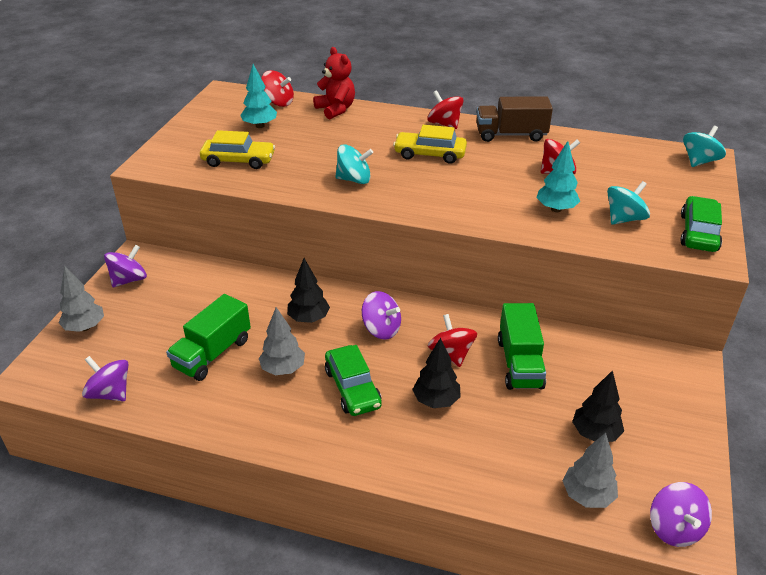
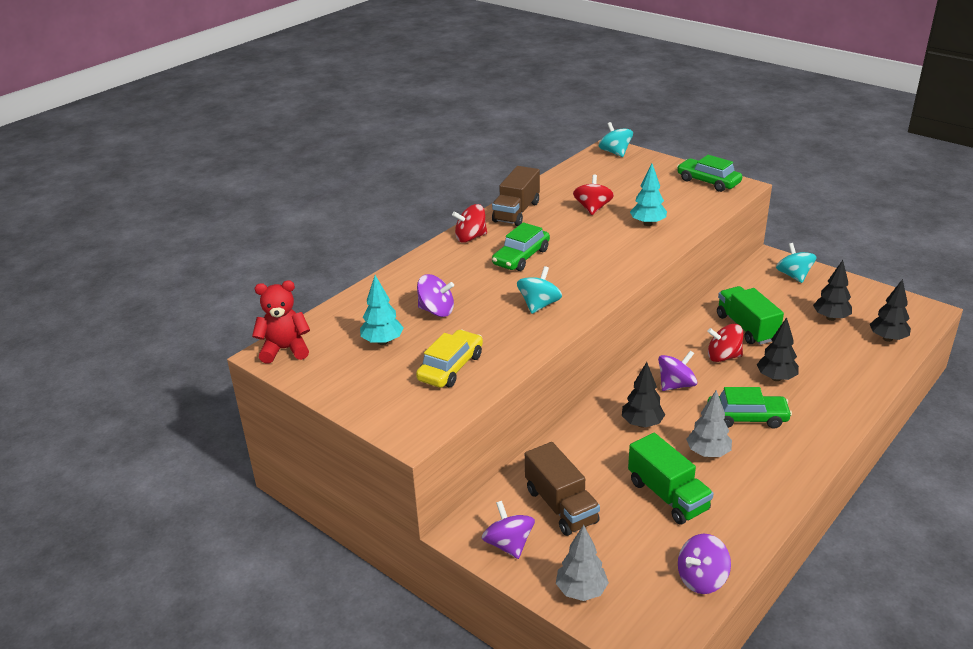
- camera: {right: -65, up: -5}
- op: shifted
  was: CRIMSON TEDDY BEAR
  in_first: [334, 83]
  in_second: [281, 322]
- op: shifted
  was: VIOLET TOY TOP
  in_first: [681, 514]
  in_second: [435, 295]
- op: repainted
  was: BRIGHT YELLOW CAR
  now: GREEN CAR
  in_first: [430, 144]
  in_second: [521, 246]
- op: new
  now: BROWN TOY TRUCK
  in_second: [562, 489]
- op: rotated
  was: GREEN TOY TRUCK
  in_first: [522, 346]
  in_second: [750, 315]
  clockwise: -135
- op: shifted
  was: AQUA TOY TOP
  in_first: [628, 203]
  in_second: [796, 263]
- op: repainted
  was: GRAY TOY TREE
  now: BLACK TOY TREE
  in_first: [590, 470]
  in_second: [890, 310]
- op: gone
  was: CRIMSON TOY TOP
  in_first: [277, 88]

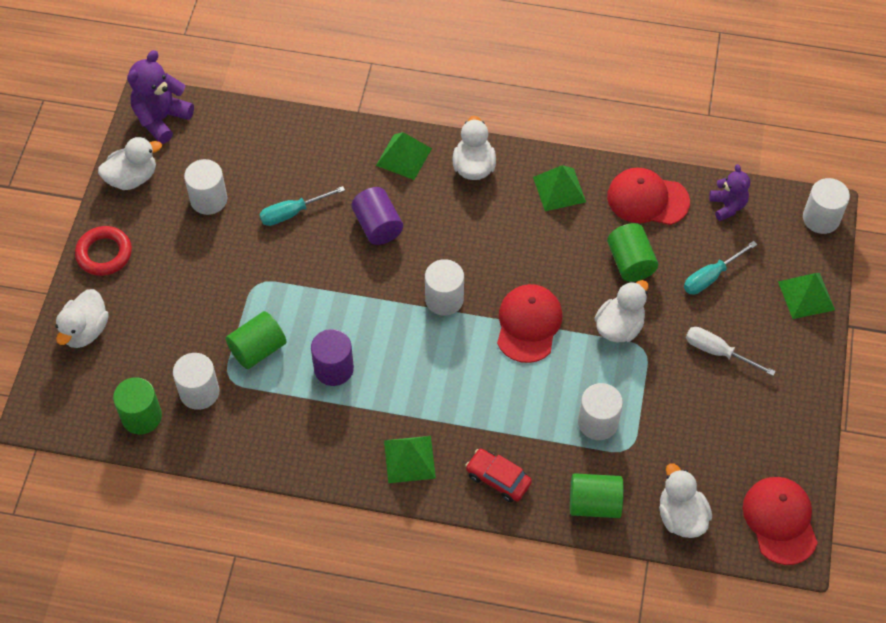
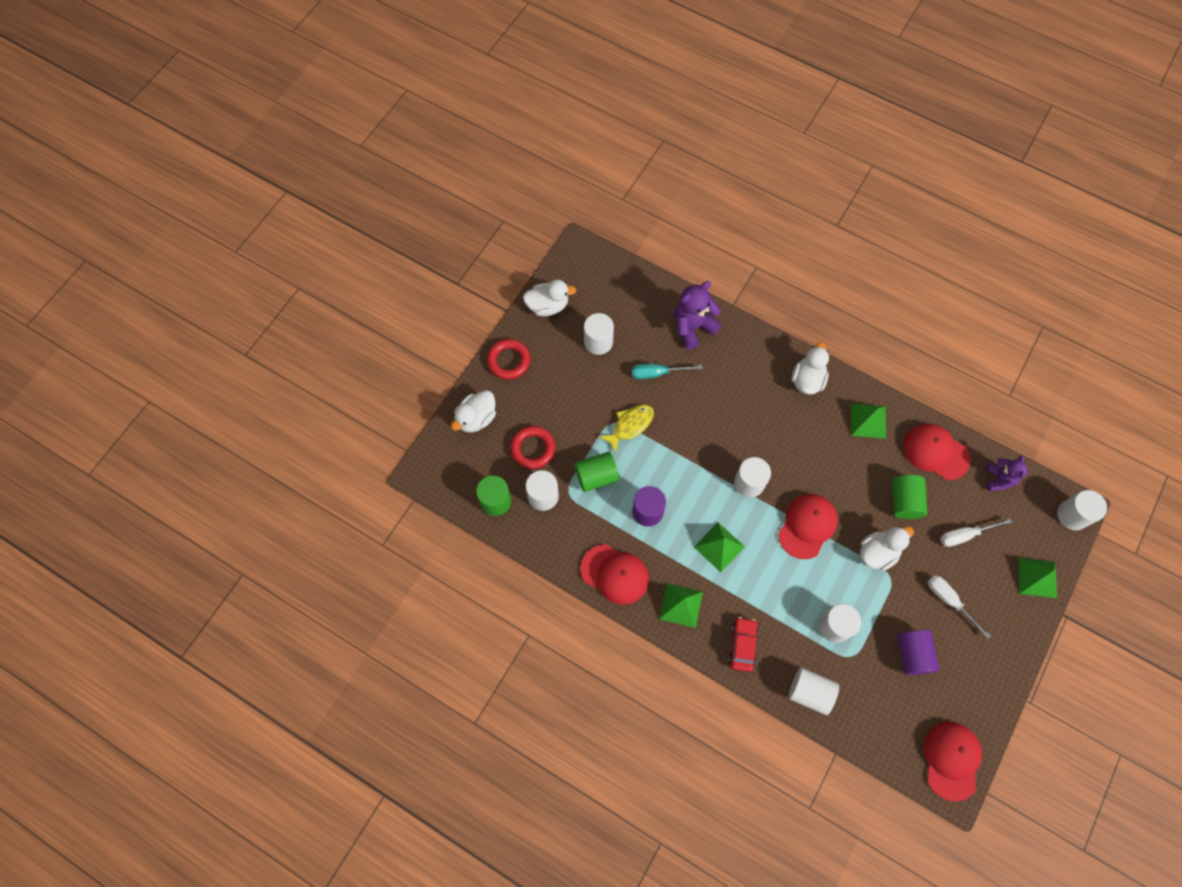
- camera: {right: 20, up: 10}
- op: new
  now: CRIMSON RING
  in_second: [533, 447]
- op: new
  now: CRIMSON BASEBALL CAP
  in_second: [615, 574]
- op: new
  now: BRIGHT YELLOW FISH FIGURE
  in_second: [626, 429]
- op: shifted
  was: VIOLET TEDDY BEAR
  in_first: [160, 97]
  in_second: [698, 315]
- op: shifted
  was: GREEN PYRAMID SHAPE
  in_first: [404, 156]
  in_second: [719, 547]
- op: rotated
  was: CRIMSON CAR
  in_first: [498, 475]
  in_second: [743, 644]
  clockwise: 45
- op: repainted
  was: GREEN CYLINDER SHAPE
  now: SNOW-WHITE CYLINDER SHAPE
  in_first: [596, 495]
  in_second: [814, 691]
- op: shifted
  was: VIOLET CYLINDER SHAPE
  in_first: [377, 216]
  in_second: [918, 652]
- op: repainted
  was: AQUA FLAT SCREWDRIVER
  now: SNOW-WHITE FLAT SCREWDRIVER
  in_first: [720, 268]
  in_second: [976, 532]
- op: gone
  was: SNOW-WHITE DUCK
  in_first: [685, 500]

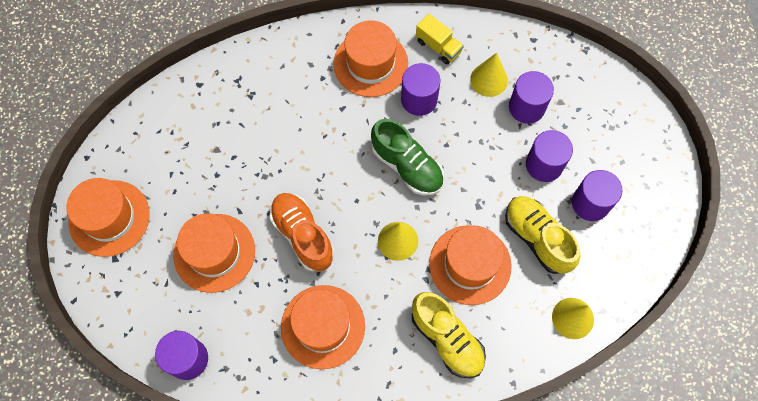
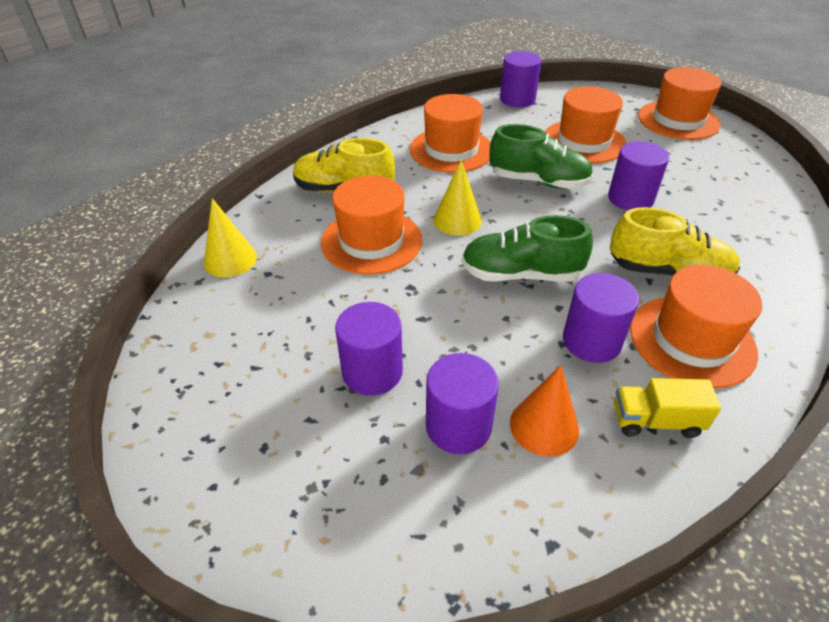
- camera: {right: 140, up: -25}
- op: repainted
  was: ORANGE-COLOURED LACE-UP SHOE
  now: GREEN LACE-UP SHOE
  in_first: [301, 232]
  in_second: [541, 156]
- op: repainted
  was: BRIGHT YELLOW CONE
  now: ORANGE-COLOURED CONE
  in_first: [489, 75]
  in_second: [544, 411]
- op: shifted
  was: VIOLET CYLINDER SHAPE
  in_first: [597, 195]
  in_second: [638, 175]
- op: shifted
  was: BRIGHT YELLOW LACE-UP SHOE
  in_first: [542, 235]
  in_second: [675, 241]

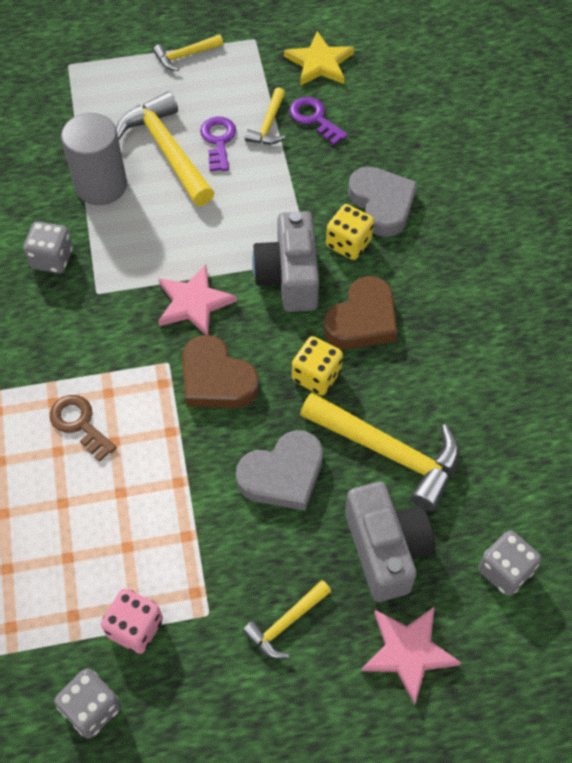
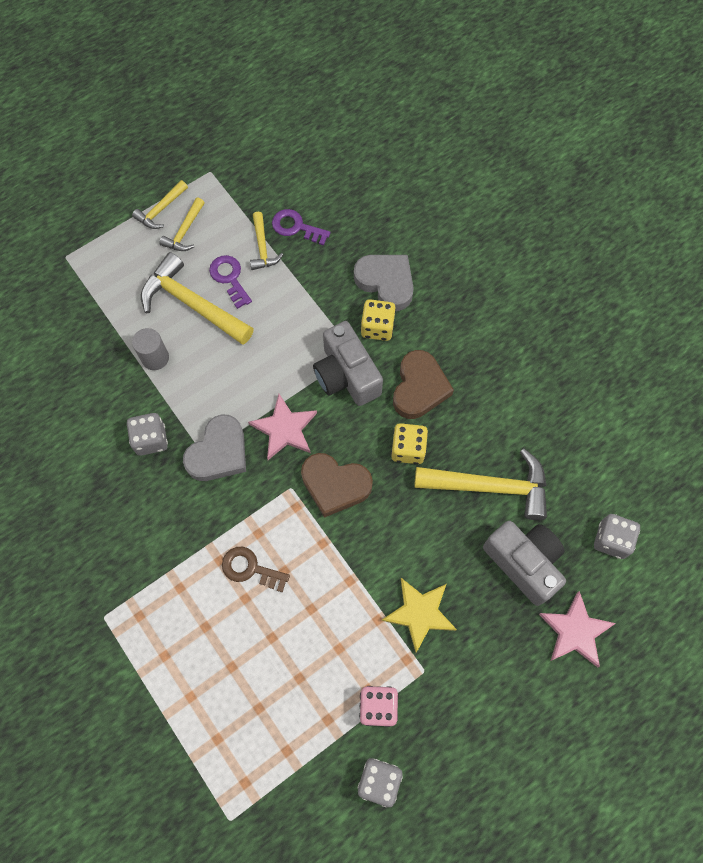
- camera: {right: -25, up: 10}
- op: scaled
  was: GRAY CYLINDER SHAPE
  in_first: [94, 159]
  in_second: [150, 349]
  ratio: 0.6
- op: shifted
  was: BRIGHT YELLOW HAMMER
  in_first: [287, 619]
  in_second: [182, 224]
- op: shifted
  was: GRAY HEART SHAPE
  in_first: [279, 470]
  in_second: [214, 448]
- op: shifted
  was: BRIGHT YELLOW STAR
  in_first: [319, 58]
  in_second: [419, 615]

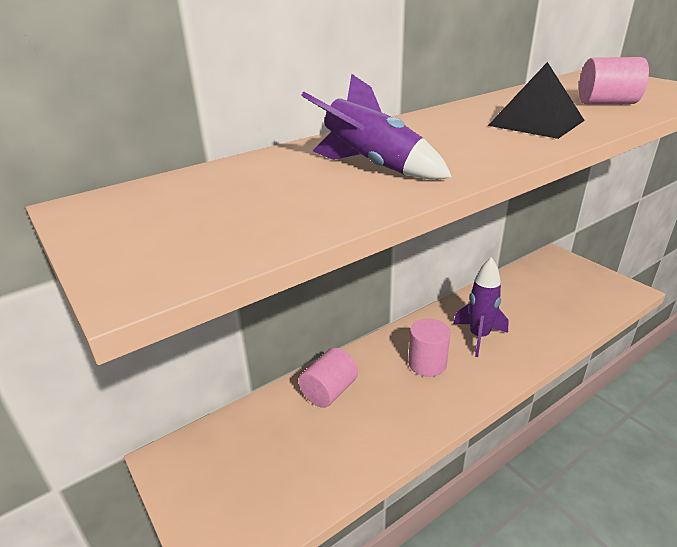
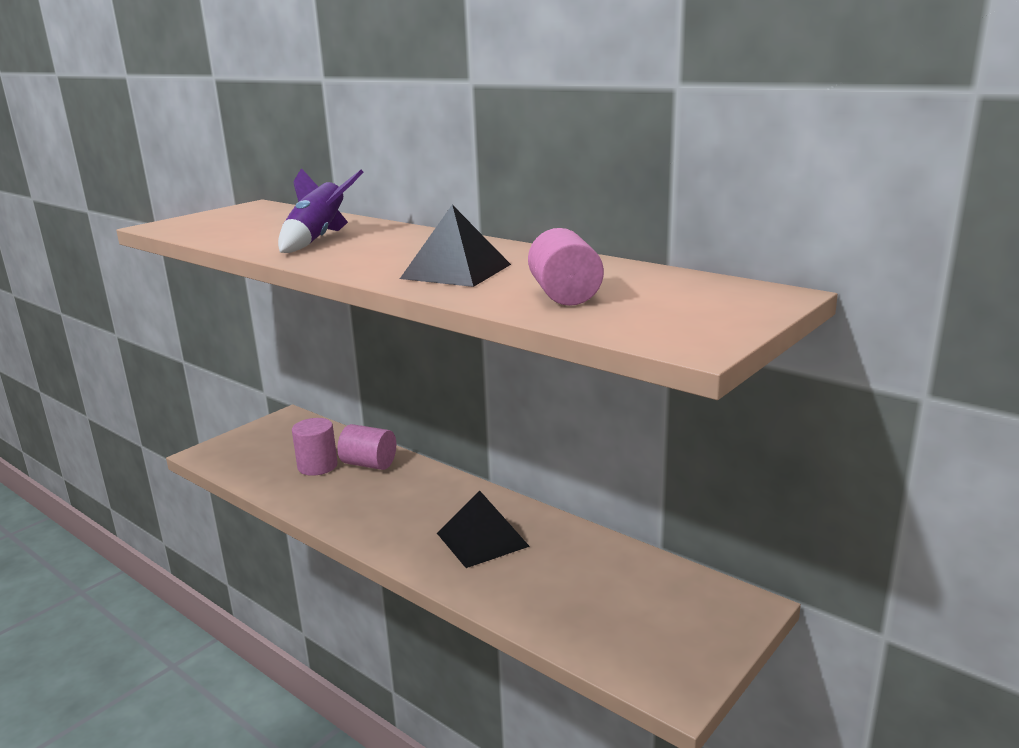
- camera: {right: 75, up: -10}
- op: shifted
  was: PINK CYLINDER SHAPE
  in_first: [429, 348]
  in_second: [315, 447]
- op: swapped
  was: VIOLET TOY ROCKET
  now: BLACK PYRAMID SHAPE
  in_first: [481, 307]
  in_second: [483, 529]

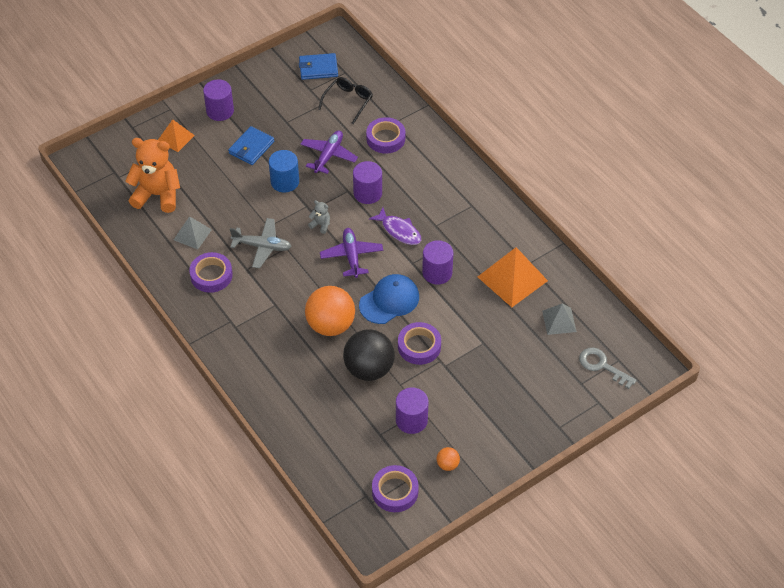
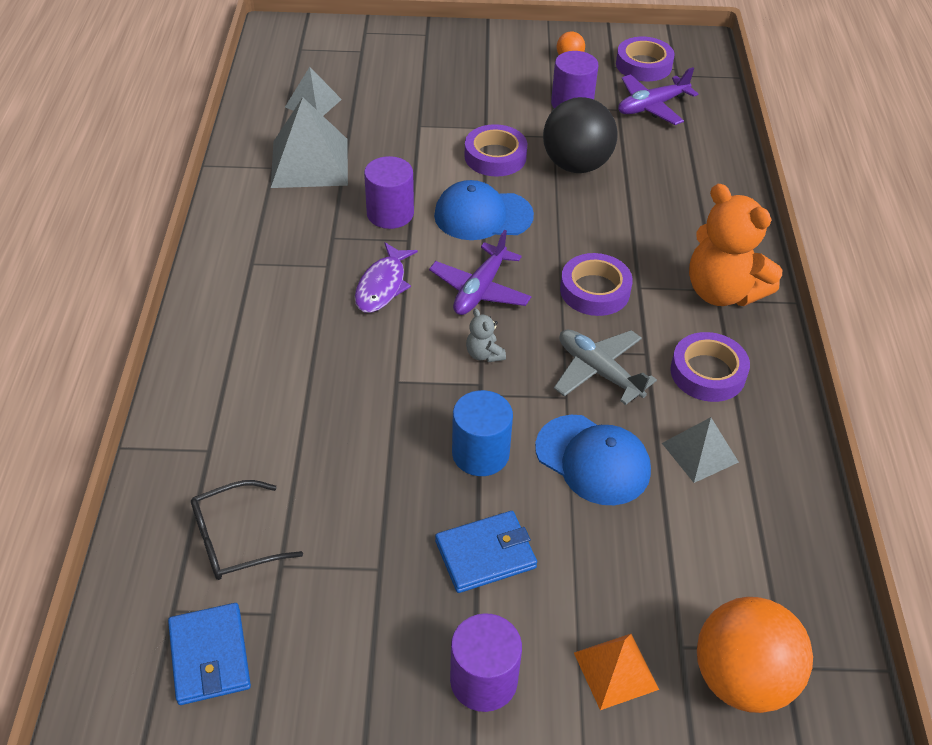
- camera: {right: -145, up: -5}
- op: rotated
  was: COBALT BILLFOLD
  in_first: [318, 66]
  in_second: [209, 654]
  clockwise: 45
- op: repainted
  was: ORANGE-COLOURED PYRAMID SHAPE
  now: GRAY PYRAMID SHAPE
  in_first: [513, 277]
  in_second: [309, 142]
- op: rotated
  was: VIOLET FISH FIGURE
  in_first: [395, 226]
  in_second: [386, 277]
  clockwise: -150
- op: new
  now: COBALT BASEBALL CAP
  in_second: [593, 460]
- op: shifted
  was: VIOLET TAPE
  in_first: [385, 135]
  in_second: [596, 284]
- op: shifted
  was: VIOLET TOY PLANE
  in_first: [329, 152]
  in_second: [658, 96]
- op: shifted
  was: ORANGE-COLOURED TEDDY BEAR
  in_first: [152, 175]
  in_second: [735, 245]
- op: shifted
  was: ORANGE-COLOURED SPHERE
  in_first: [330, 311]
  in_second: [755, 655]
- op: gone
  was: VIOLET CYLINDER SHAPE
  in_first: [367, 182]
- op: gone
  was: GRAY LATCHKEY
  in_first: [608, 368]

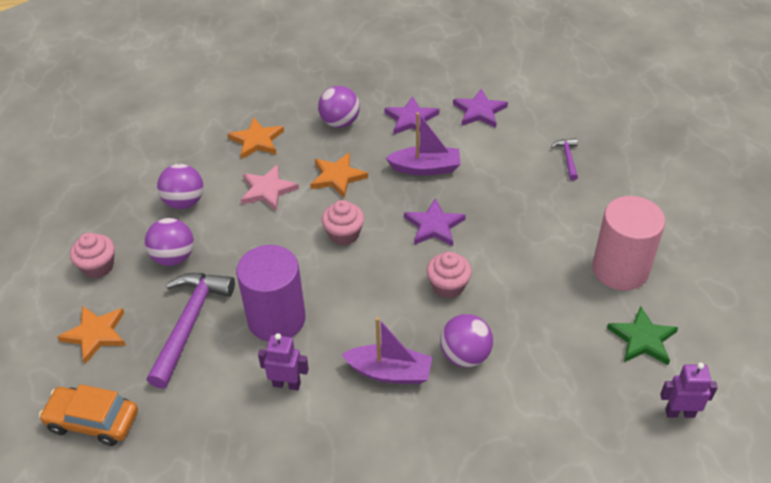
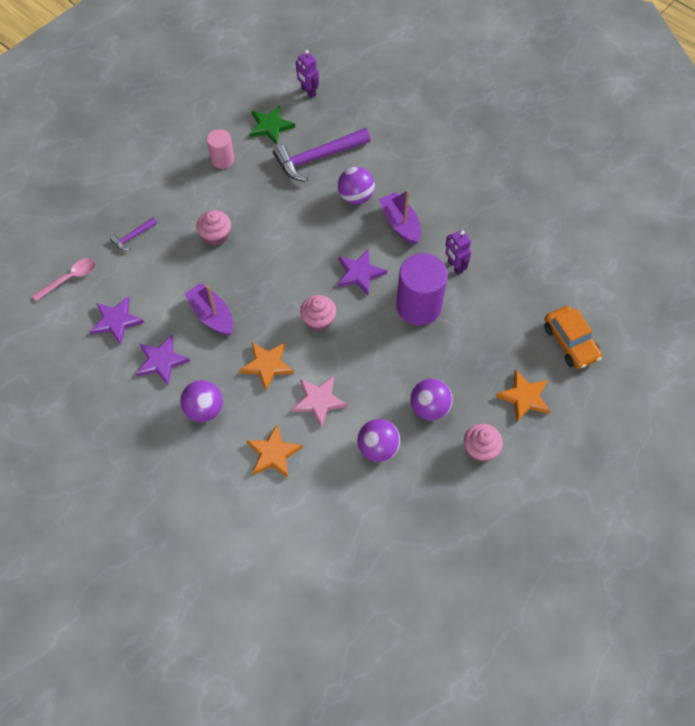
- camera: {right: -130, up: 15}
- op: new
  now: PINK TABLESPOON
  in_second: [64, 279]
- op: shifted
  was: PINK FAIRY CAKE
  in_first: [449, 275]
  in_second: [214, 228]
- op: scaled
  was: PINK CYLINDER SHAPE
  in_first: [628, 243]
  in_second: [220, 149]
  ratio: 0.56
- op: shifted
  was: VIOLET HAMMER
  in_first: [191, 331]
  in_second: [322, 155]
- op: shifted
  was: VIOLET STAR
  in_first: [435, 222]
  in_second: [362, 272]

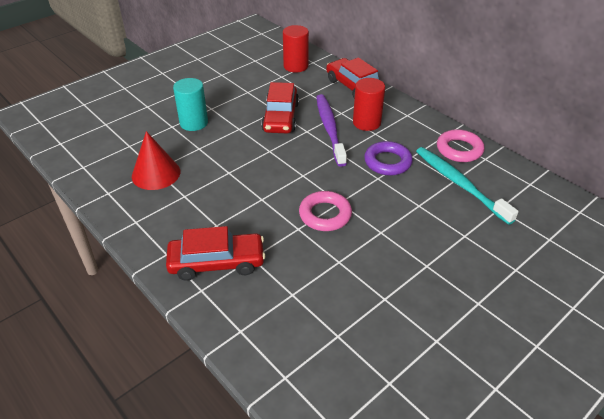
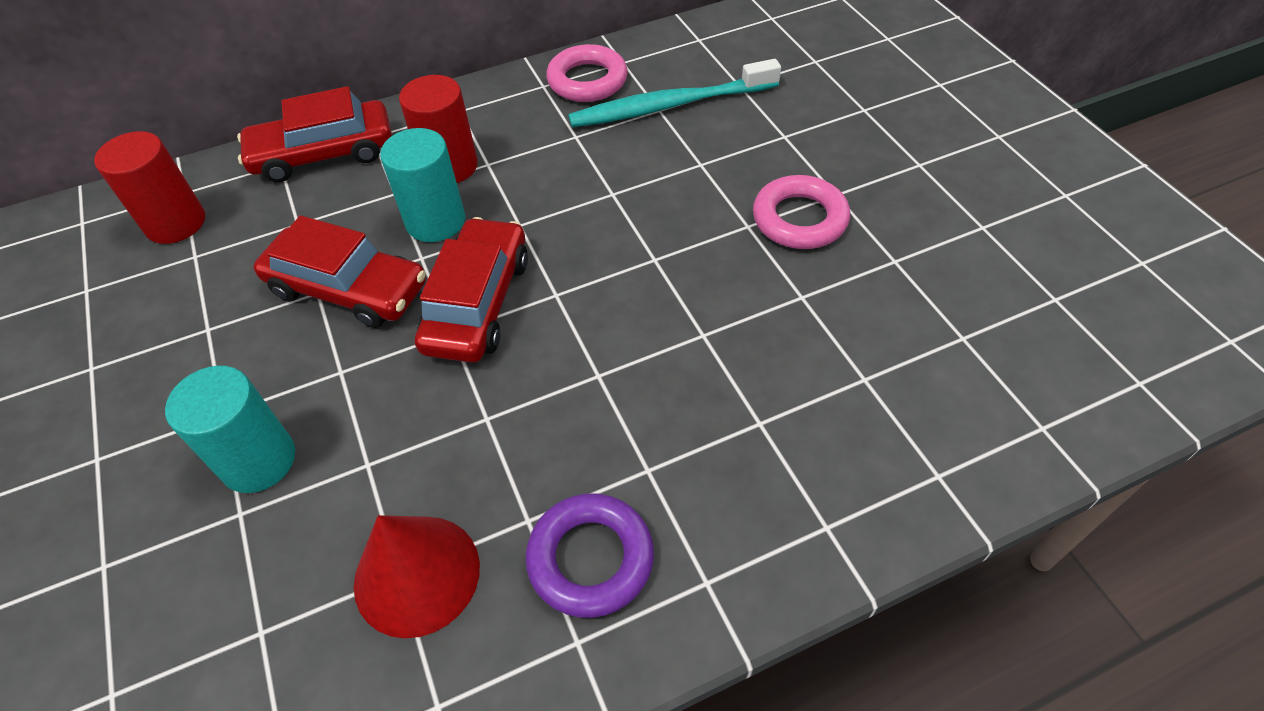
- camera: {right: -70, up: 10}
- op: swapped
  was: VIOLET TOOTH BRUSH
  now: AQUA CYLINDER SHAPE
  in_first: [331, 130]
  in_second: [422, 185]
- op: shifted
  was: CRIMSON CAR
  in_first: [215, 253]
  in_second: [471, 290]
- op: shifted
  was: VIOLET RING
  in_first: [388, 158]
  in_second: [589, 555]
- op: shifted
  was: PINK RING
  in_first: [325, 211]
  in_second: [801, 212]

